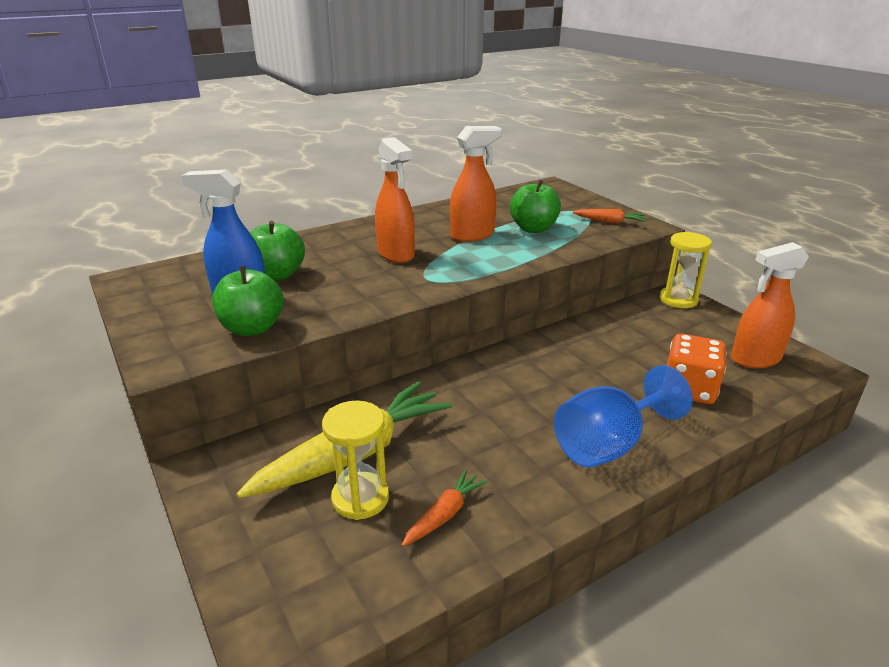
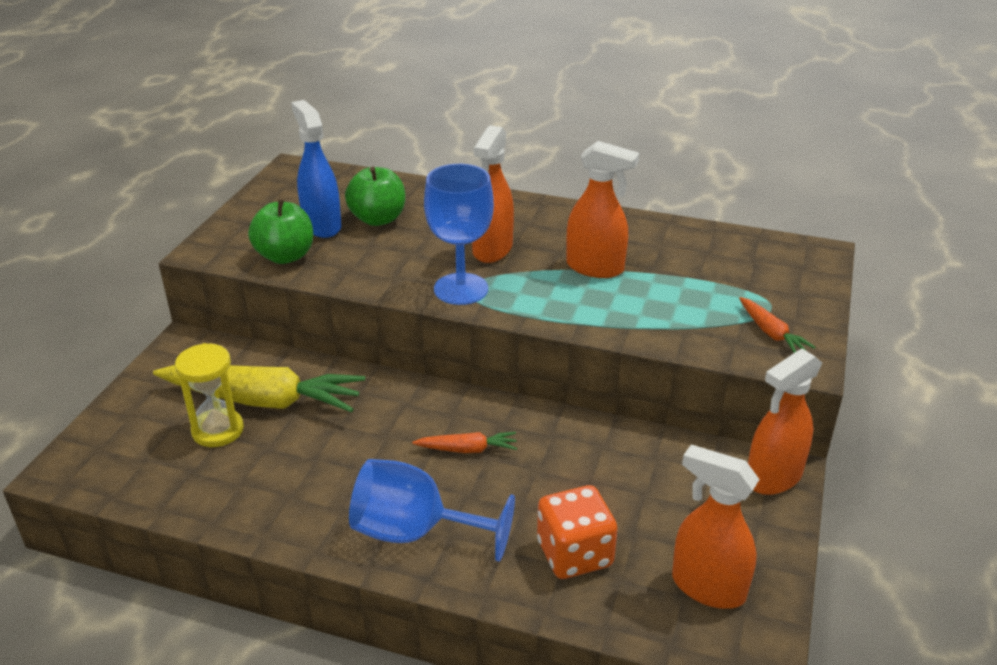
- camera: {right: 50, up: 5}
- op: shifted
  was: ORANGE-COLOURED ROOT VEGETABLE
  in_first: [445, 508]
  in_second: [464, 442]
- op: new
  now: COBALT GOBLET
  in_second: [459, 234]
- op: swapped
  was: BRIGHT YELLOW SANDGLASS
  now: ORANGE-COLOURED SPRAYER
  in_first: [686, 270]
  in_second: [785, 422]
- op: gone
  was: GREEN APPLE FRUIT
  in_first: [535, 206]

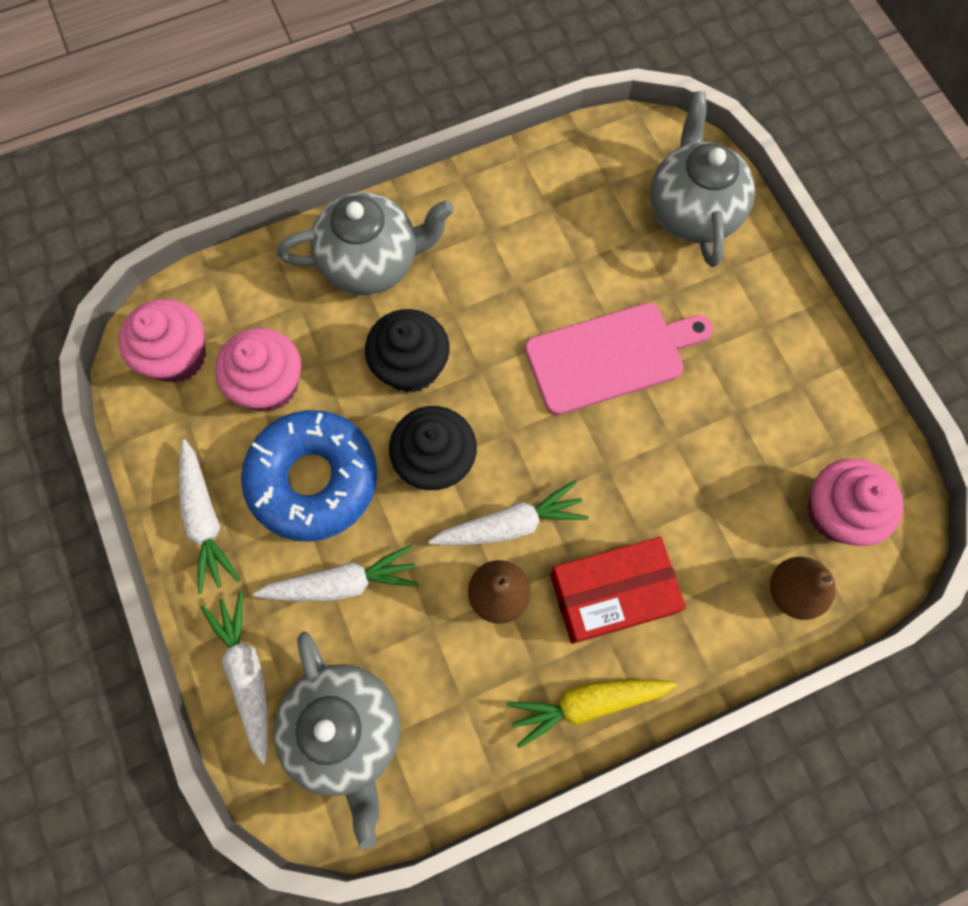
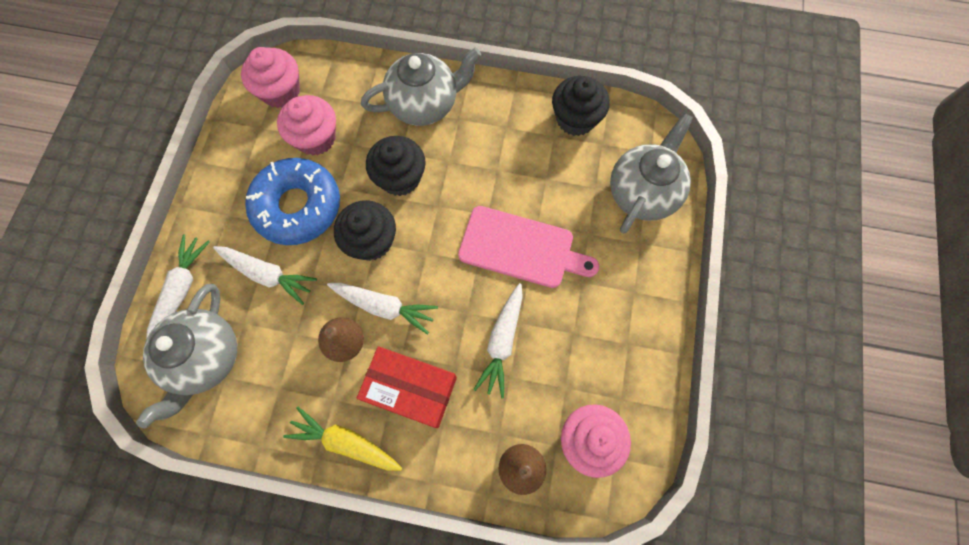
- camera: {right: 35, up: 0}
- op: rotated
  was: GRAY TEA POT
  in_first: [365, 243]
  in_second: [421, 86]
  clockwise: -45
- op: shifted
  was: SNOW-WHITE ROOT VEGETABLE
  in_first: [209, 516]
  in_second: [498, 340]
- op: new
  now: BLACK FAIRY CAKE
  in_second: [581, 106]

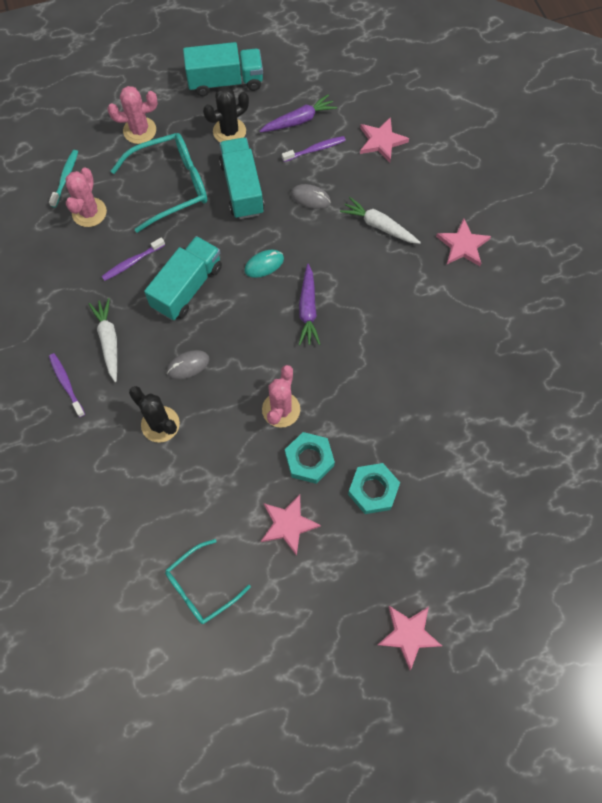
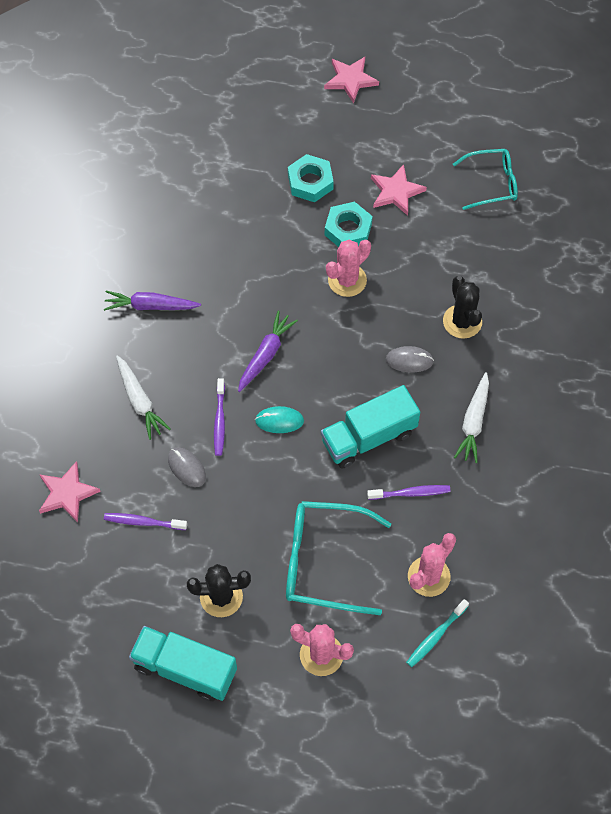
- camera: {right: -150, up: -5}
- op: shifted
  was: VIOLET ROOT VEGETABLE
  in_first: [298, 113]
  in_second: [152, 301]
- op: shifted
  was: VIOLET TOOTH BRUSH
  in_first: [67, 385]
  in_second: [219, 417]
- op: gone
  was: AQUA TOY TRUCK
  in_first: [241, 178]
- op: gone
  was: PINK STAR
  in_first: [463, 242]

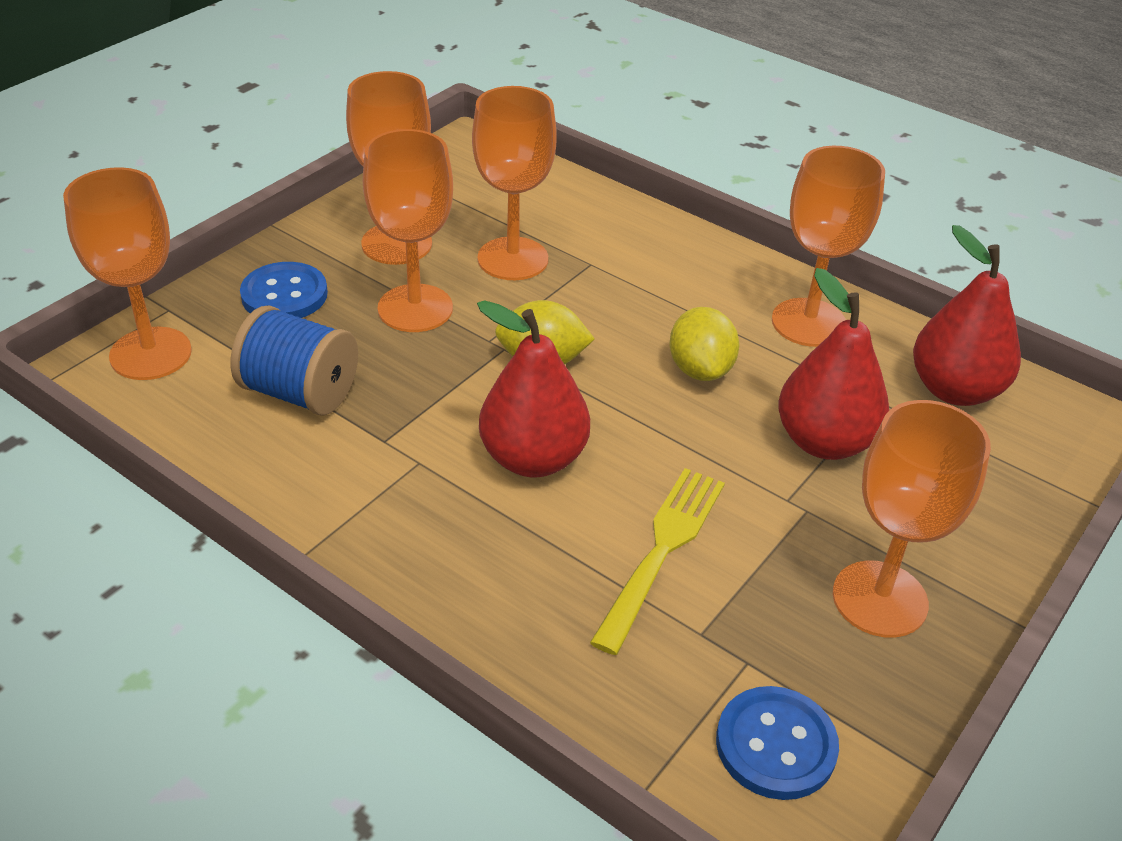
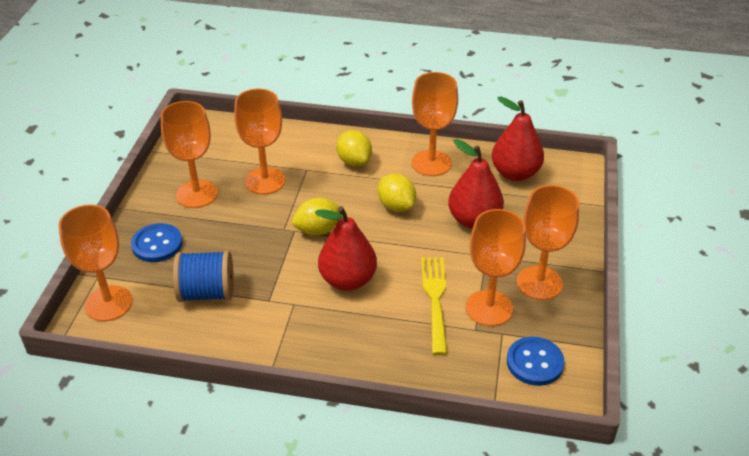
- camera: {right: -25, up: 0}
- op: new
  now: BRIGHT YELLOW LEMON
  in_second: [354, 148]
- op: shifted
  was: ORANGE-COLOURED GOBLET
  in_first: [408, 230]
  in_second: [496, 267]

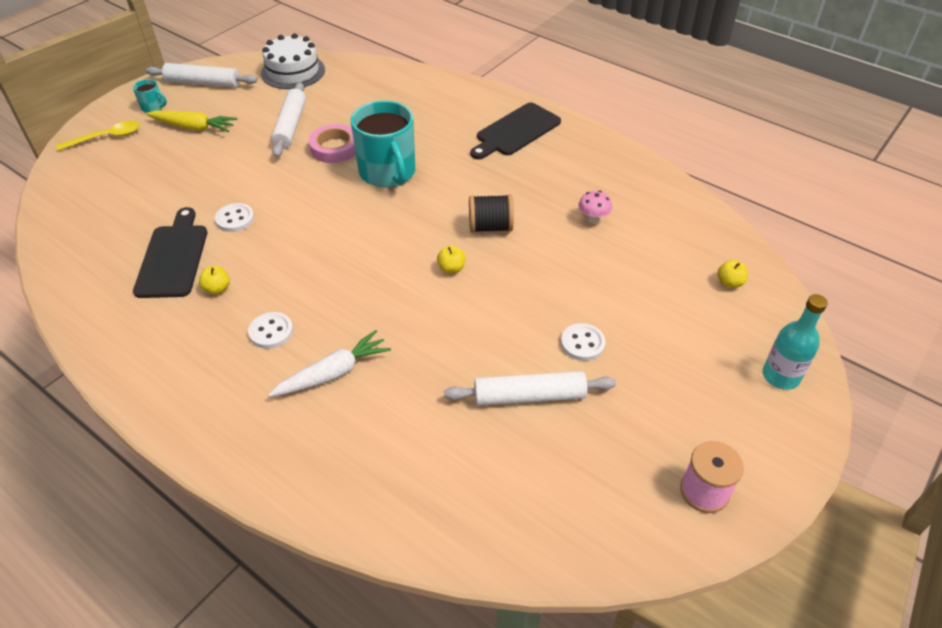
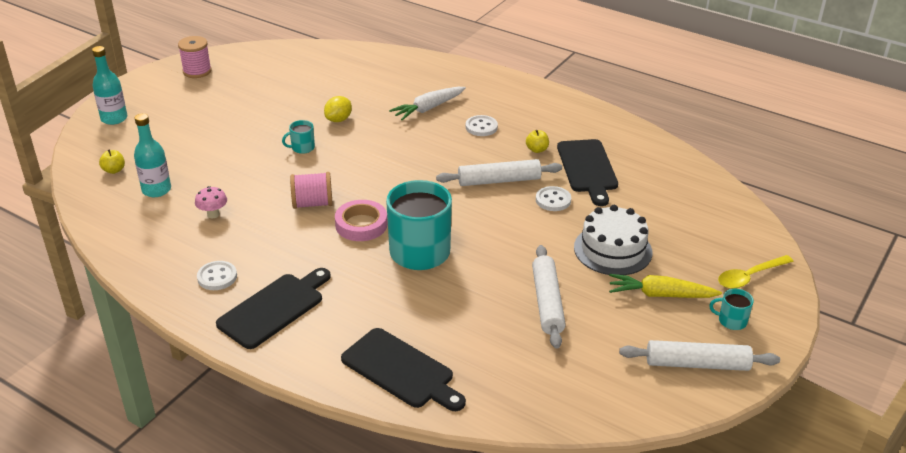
- camera: {right: 175, up: -10}
- op: new
  now: AQUA FLASK
  in_second: [152, 155]
- op: shifted
  was: SNOW-WHITE SEWING BUTTON
  in_first: [583, 342]
  in_second: [217, 275]
- op: new
  now: AQUA MUG
  in_second: [298, 137]
- op: repainted
  was: BLACK SPOOL
  now: PINK SPOOL
  in_first: [491, 213]
  in_second: [311, 190]
- op: new
  now: BRIGHT YELLOW LEMON
  in_second: [338, 109]
- op: shifted
  was: PINK TAPE
  in_first: [332, 143]
  in_second: [361, 220]
- op: new
  now: BLACK CUTTING BOARD
  in_second: [403, 369]
- op: shifted
  was: SNOW-WHITE DOUGH ROLLER
  in_first: [530, 388]
  in_second: [499, 172]
- op: shifted
  was: SNOW-WHITE CAKE
  in_first: [293, 61]
  in_second: [613, 240]
- op: gone
  was: BRIGHT YELLOW APPLE FRUIT
  in_first: [451, 259]

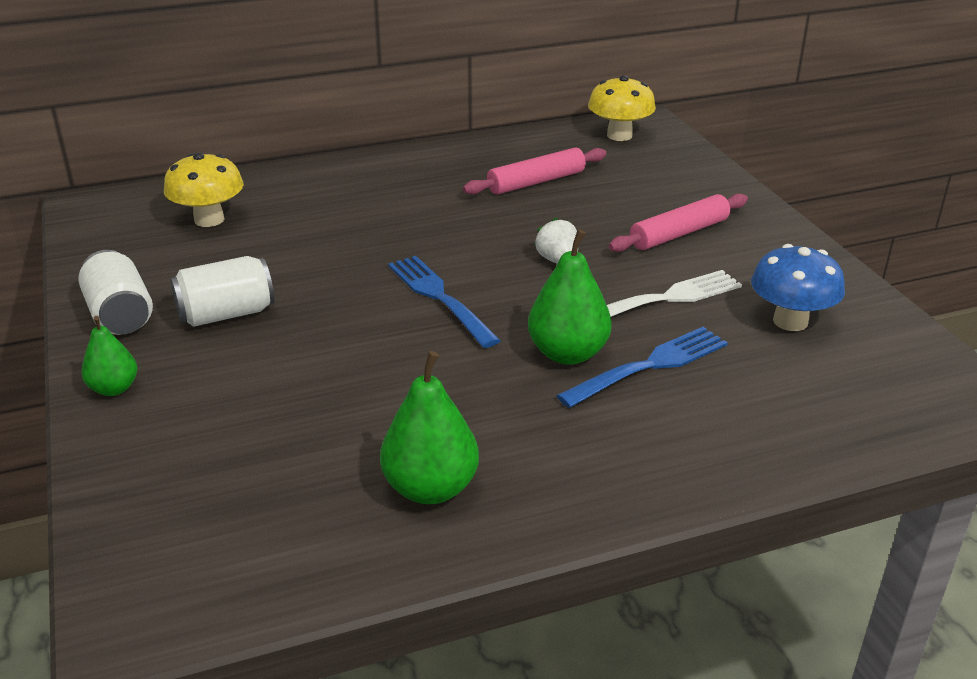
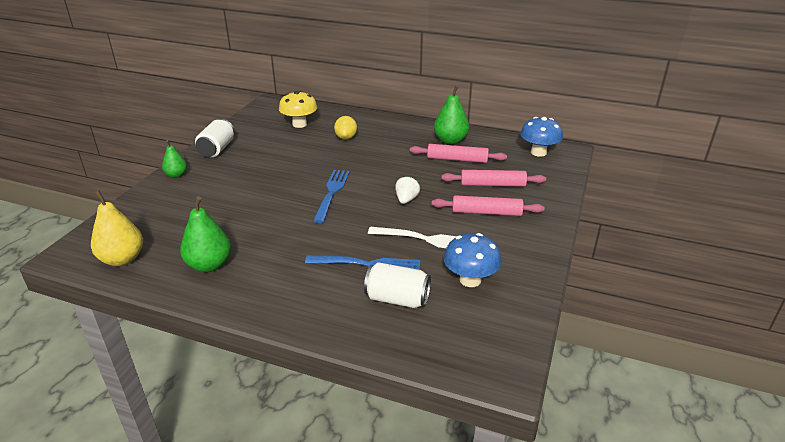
- camera: {right: 40, up: 0}
- op: new
  now: BRIGHT YELLOW PEAR
  in_second: [117, 228]
- op: new
  now: BRIGHT YELLOW LEMON
  in_second: [345, 128]
- op: shifted
  was: SNOW-WHITE SODA CAN
  in_first: [222, 291]
  in_second: [397, 285]
- op: shifted
  was: GREEN PEAR
  in_first: [570, 297]
  in_second: [451, 115]
- op: new
  now: PINK DOUGH ROLLER
  in_second: [493, 178]
- op: repainted
  was: BRIGHT YELLOW TOADSTOOL
  now: COBALT TOADSTOOL
  in_first: [622, 108]
  in_second: [541, 137]

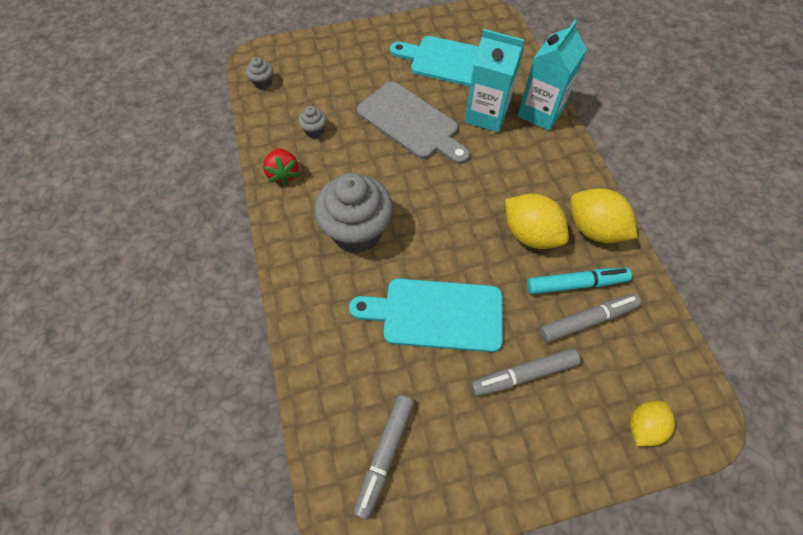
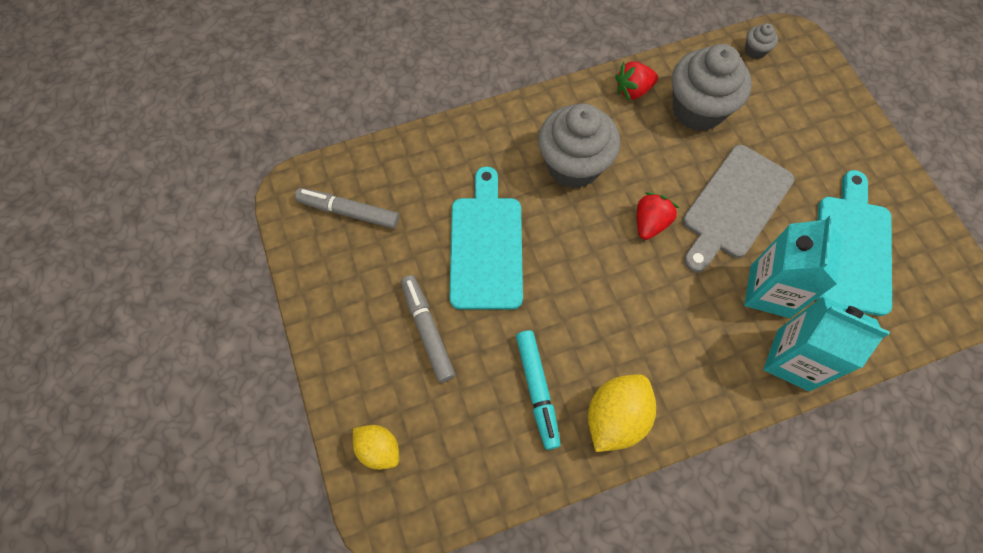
- camera: {right: 85, up: 5}
- op: new
  now: CRIMSON STRAWBERRY
  in_second: [658, 216]
- op: scaled
  was: GRAY FAIRY CAKE
  in_first: [312, 122]
  in_second: [712, 87]
  ratio: 2.35
- op: gone
  was: BRIGHT YELLOW LEMON
  in_first: [537, 221]
- op: gone
  was: GRAY MARKER PEN
  in_first: [590, 318]

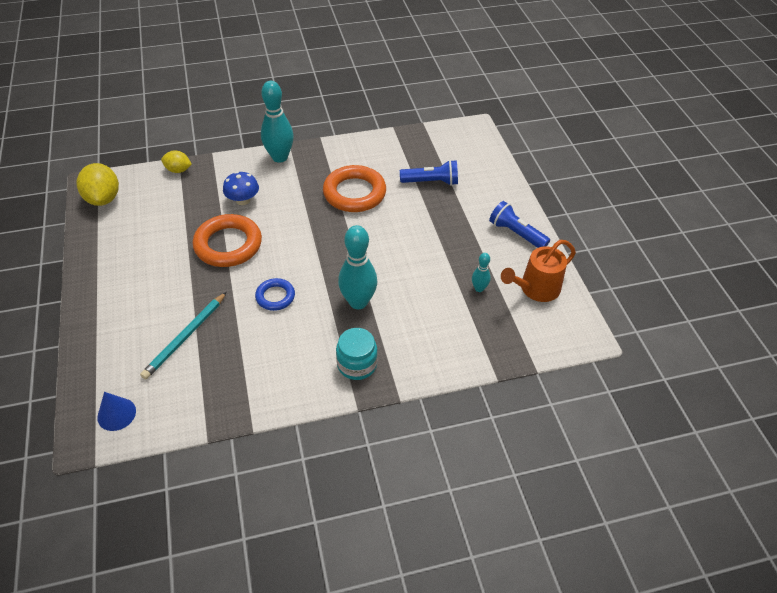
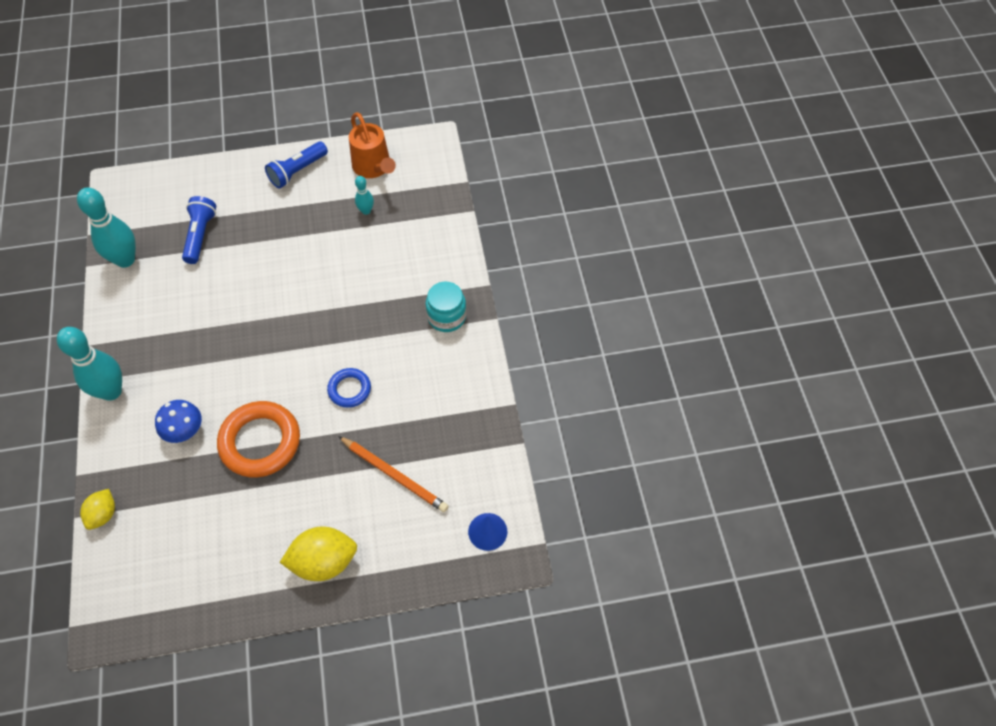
- camera: {right: -85, up: 10}
- op: shifted
  was: AQUA SKITTLE
  in_first: [357, 267]
  in_second: [106, 227]
- op: shifted
  was: BRIGHT YELLOW LEMON
  in_first: [98, 184]
  in_second: [318, 554]
- op: repainted
  was: AQUA WOODEN PENCIL
  now: ORANGE-COLOURED WOODEN PENCIL
  in_first: [183, 336]
  in_second: [393, 474]
- op: gone
  was: ORANGE-COLOURED RING
  in_first: [354, 188]

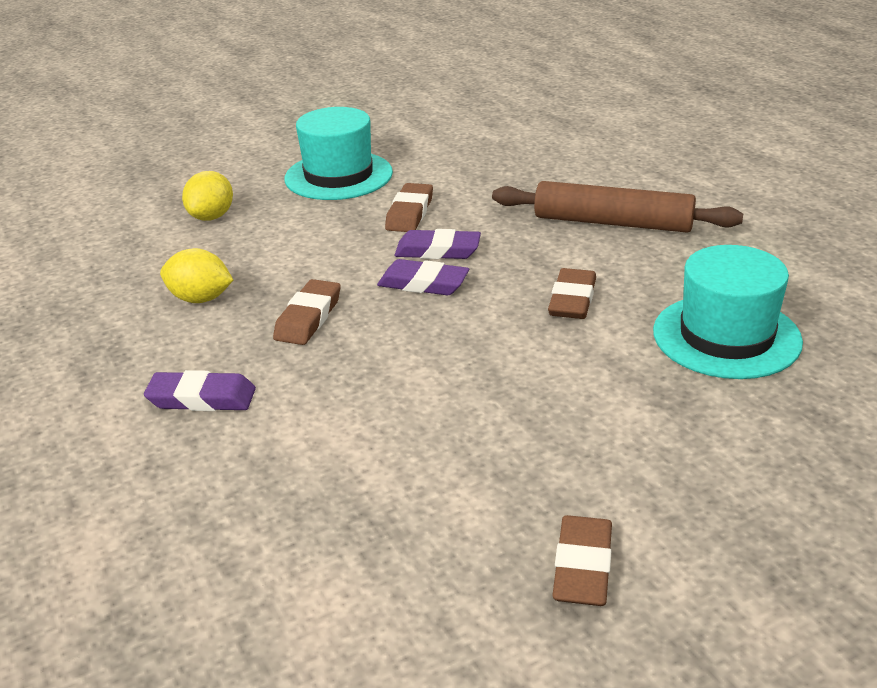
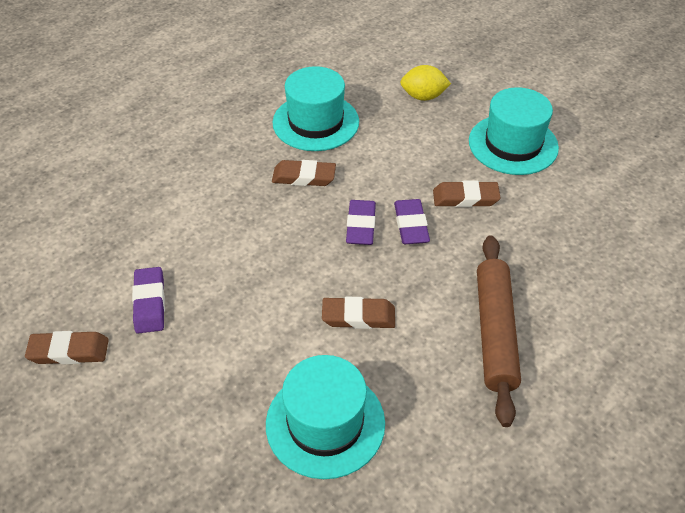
- camera: {right: 75, up: 15}
- op: shifted
  was: VIOLET ERASER
  in_first: [200, 390]
  in_second: [148, 300]
- op: swapped
  was: BRIGHT YELLOW LEMON
  now: AQUA TOP HAT
  in_first: [196, 275]
  in_second: [316, 108]

